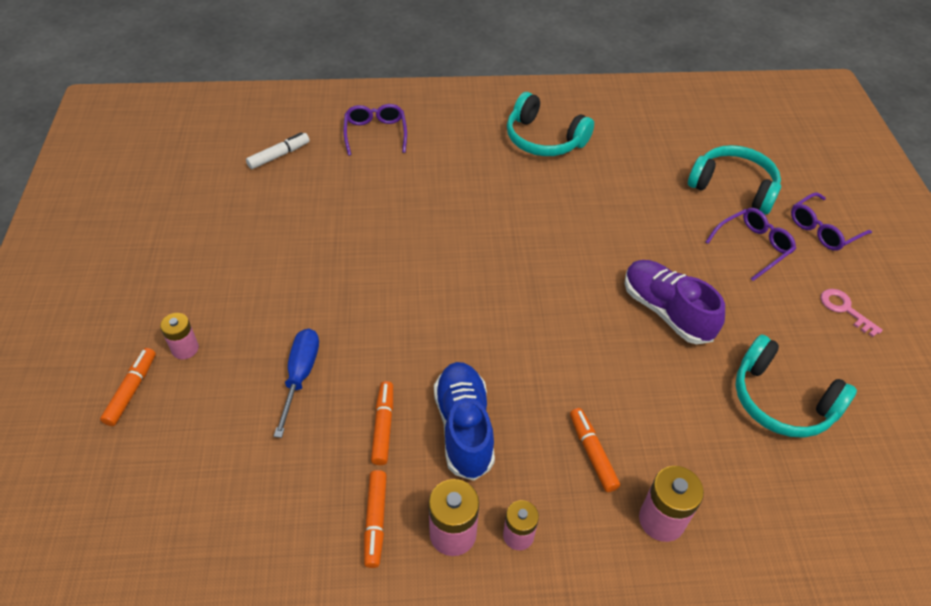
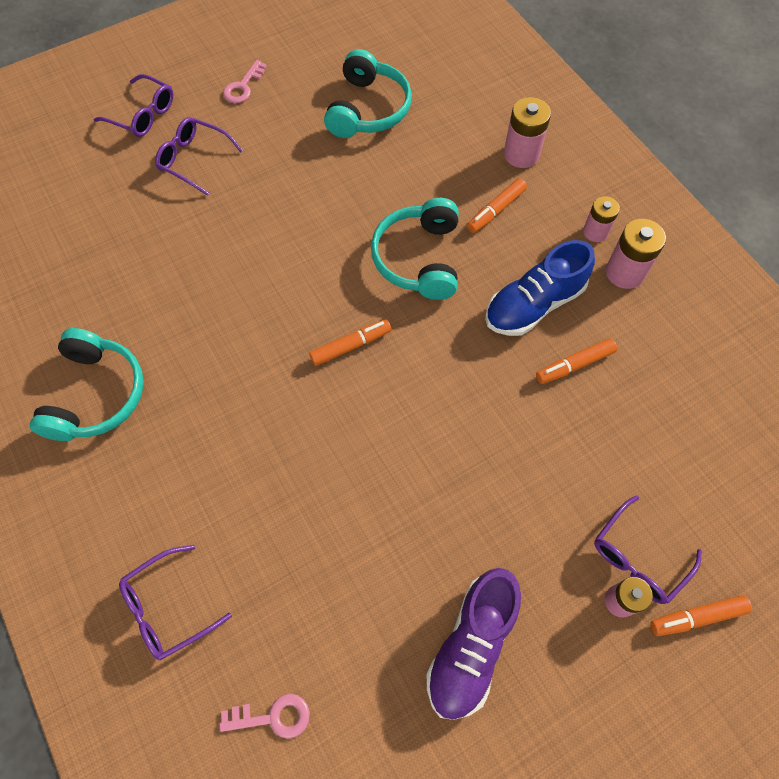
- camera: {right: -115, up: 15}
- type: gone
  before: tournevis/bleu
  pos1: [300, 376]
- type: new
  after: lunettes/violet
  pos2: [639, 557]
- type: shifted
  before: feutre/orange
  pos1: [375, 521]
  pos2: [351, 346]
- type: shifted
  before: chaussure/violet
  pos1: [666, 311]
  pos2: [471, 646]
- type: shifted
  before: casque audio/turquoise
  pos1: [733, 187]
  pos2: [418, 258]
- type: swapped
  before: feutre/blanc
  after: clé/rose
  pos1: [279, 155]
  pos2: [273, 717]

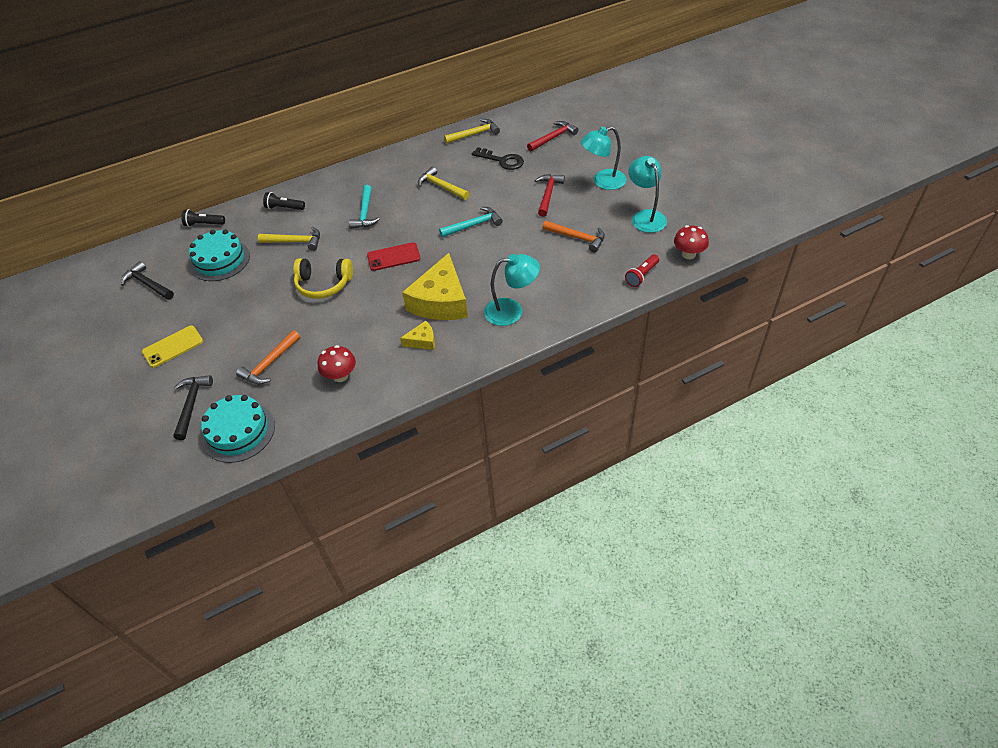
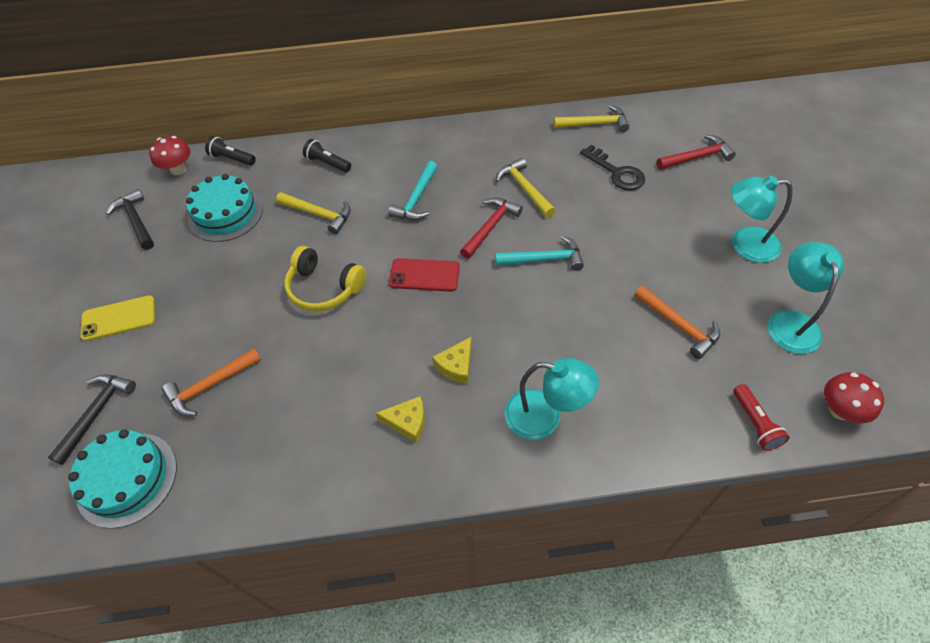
- camera: {right: 20, up: 5}
- type: shifted
  before: champignon/rouge
  pos1: [340, 376]
  pos2: [178, 169]
- type: shifted
  before: marteau/rouge
  pos1: [548, 195]
  pos2: [490, 227]
- type: rotated
  before: lampe de poche/rouge
  pos1: [642, 275]
  pos2: [755, 423]
  turn: -75
- type: scaled
  before: fromage/jaune
  pos1: [441, 301]
  pos2: [456, 366]
  scale: 0.46

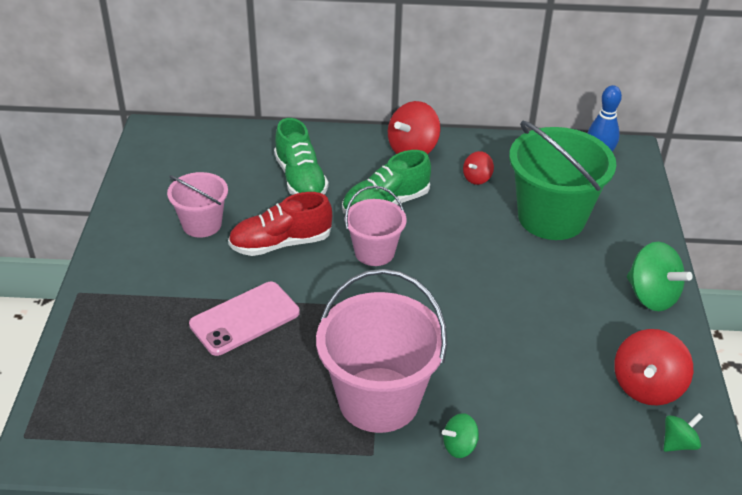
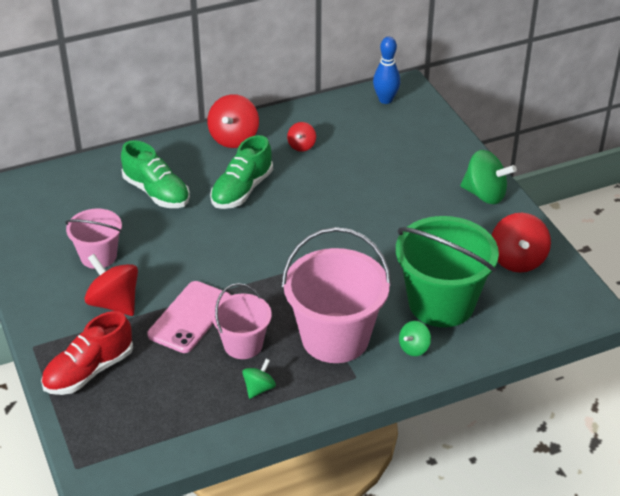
- camera: {right: -25, up: 0}
- type: new
  after: toupie/rouge
  pos2: [114, 303]
- type: shifted
  before: chaussure/rouge
  pos1: [281, 243]
  pos2: [89, 371]
- type: shifted
  before: seau/rose
  pos1: [374, 252]
  pos2: [243, 344]
- type: shifted
  before: seau/vert
  pos1: [551, 217]
  pos2: [441, 303]
- type: shifted
  before: toupie/vert
  pos1: [678, 443]
  pos2: [259, 388]

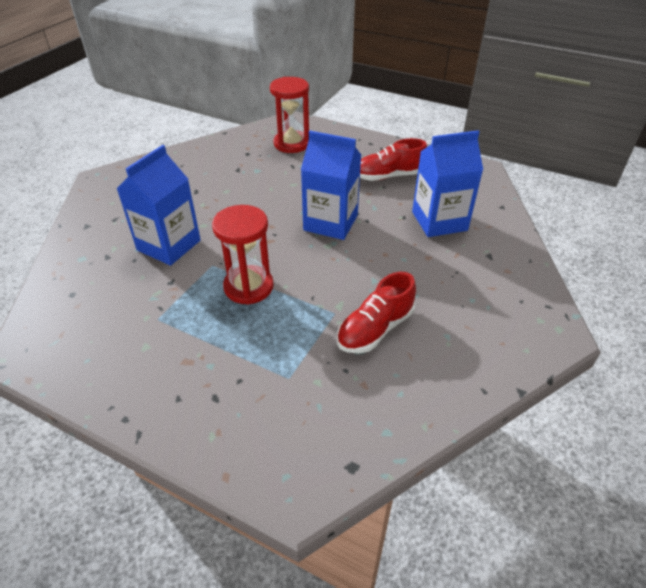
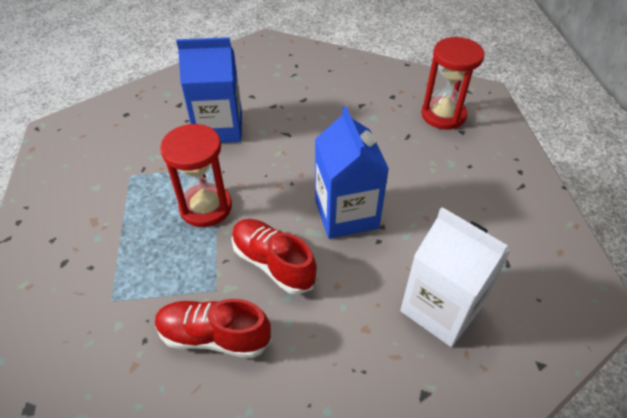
- camera: {right: 55, up: 5}
- type: shifted
  before: chaussure/rouge
  pos1: [389, 176]
  pos2: [273, 263]
- type: repainted
  before: brique de lait/bleu
  after: brique de lait/blanc
  pos1: [439, 221]
  pos2: [441, 308]

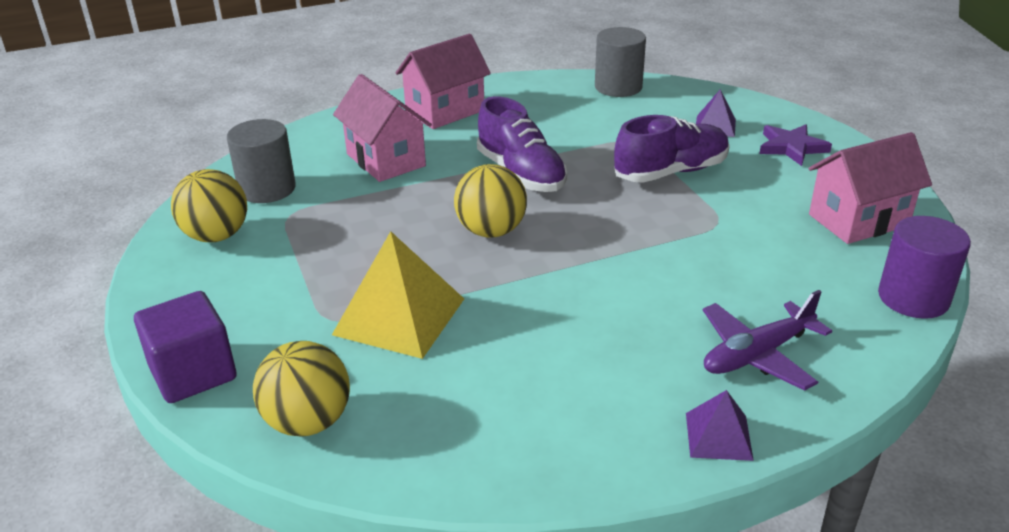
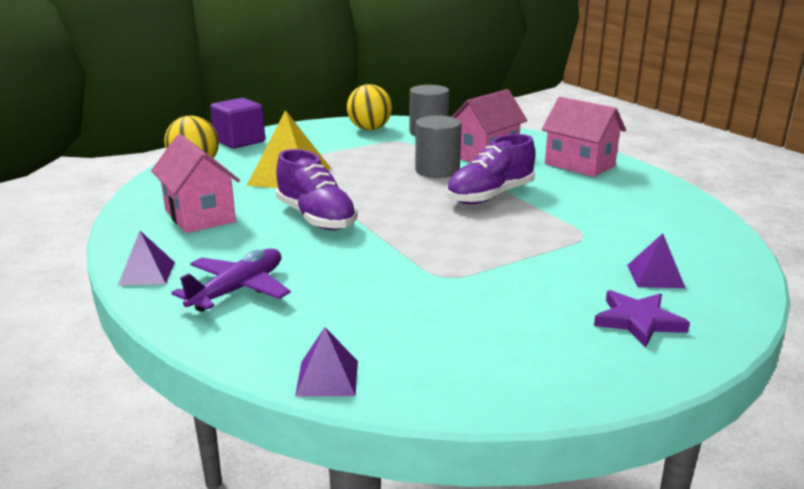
- camera: {right: 80, up: -10}
- type: gone
  before: balle/jaune
  pos1: [491, 231]
- type: shifted
  before: cylindre/gris
  pos1: [618, 87]
  pos2: [437, 170]
- type: shifted
  before: chaussure/violet
  pos1: [671, 172]
  pos2: [316, 218]
- type: shifted
  before: maison/rose
  pos1: [858, 220]
  pos2: [200, 216]
- type: swapped
  before: cylindre/violet
  after: pyramide/violet
  pos1: [913, 298]
  pos2: [327, 378]
- type: rotated
  before: avion/violet
  pos1: [757, 355]
  pos2: [238, 289]
  turn: 75

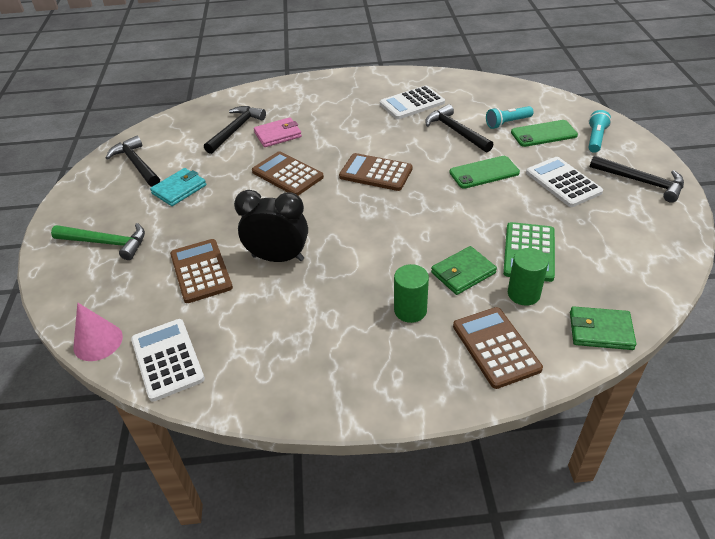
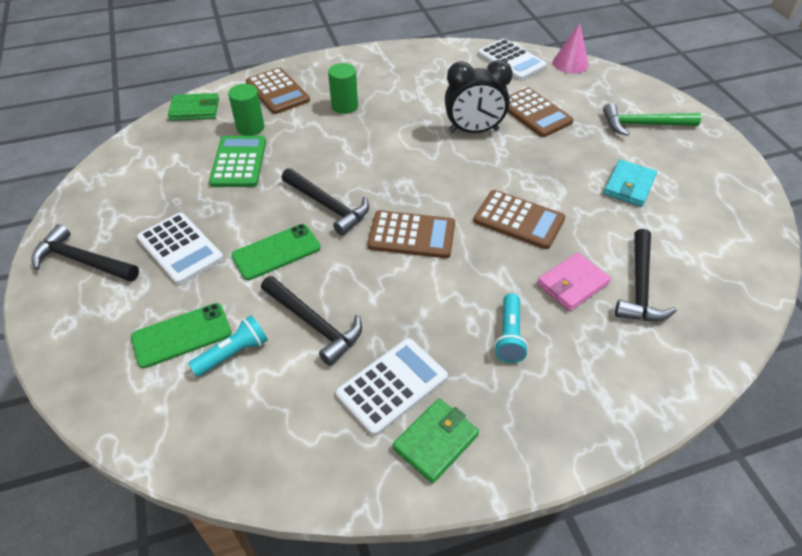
- camera: {right: 165, up: 5}
- type: shifted
  before: marteau/noir
  pos1: [136, 164]
  pos2: [328, 206]
- type: shifted
  before: portefeuille/vert
  pos1: [463, 273]
  pos2: [435, 442]
- type: shifted
  before: lampe de poche/turquoise
  pos1: [595, 138]
  pos2: [509, 336]

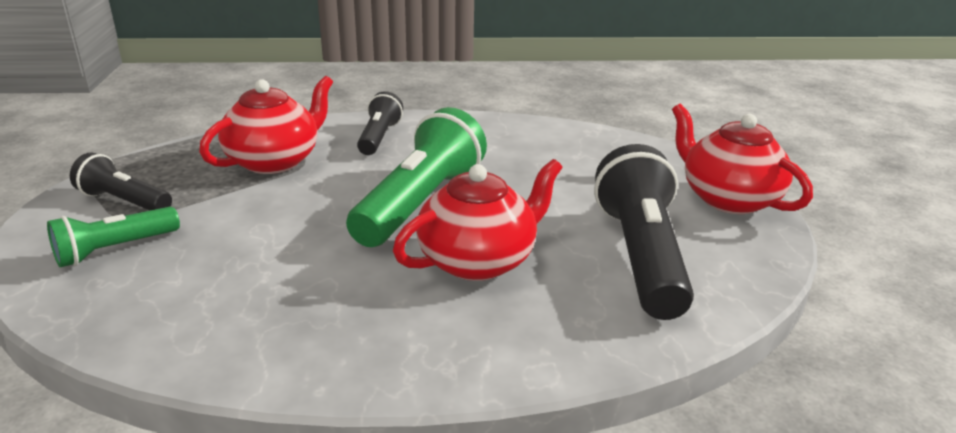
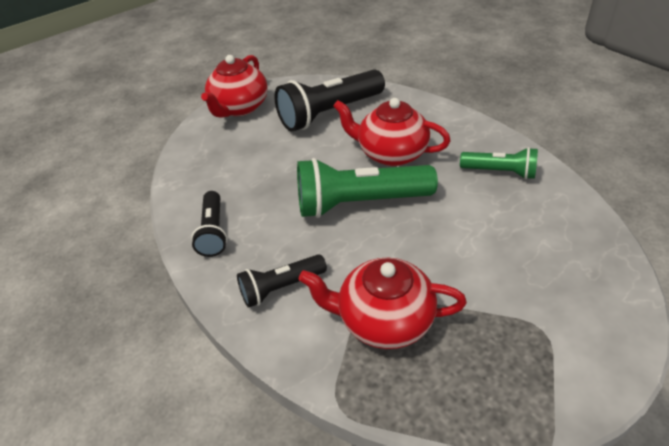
- camera: {right: -120, up: 15}
- type: shifted
  before: lampe de poche/vert
  pos1: [114, 250]
  pos2: [500, 172]
- type: shifted
  before: lampe de poche/noir
  pos1: [124, 201]
  pos2: [213, 232]

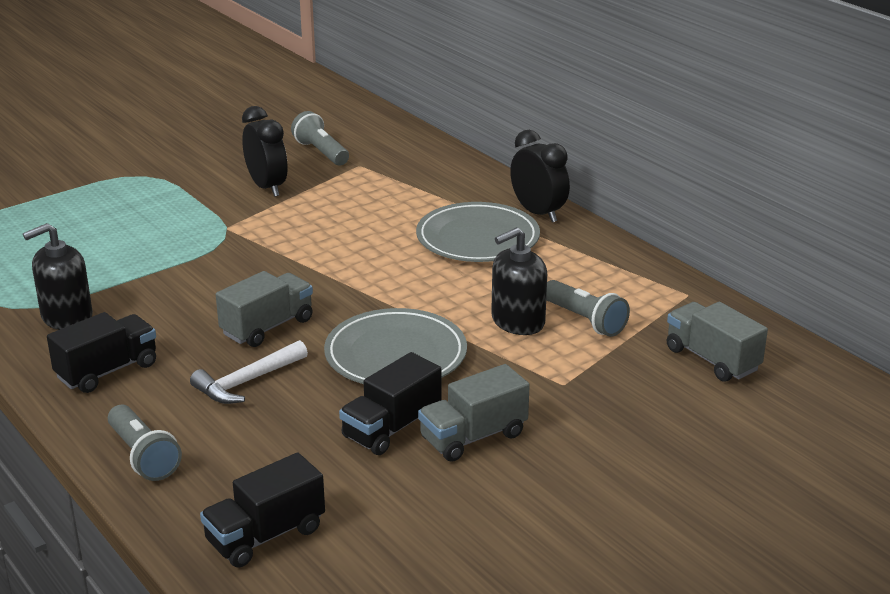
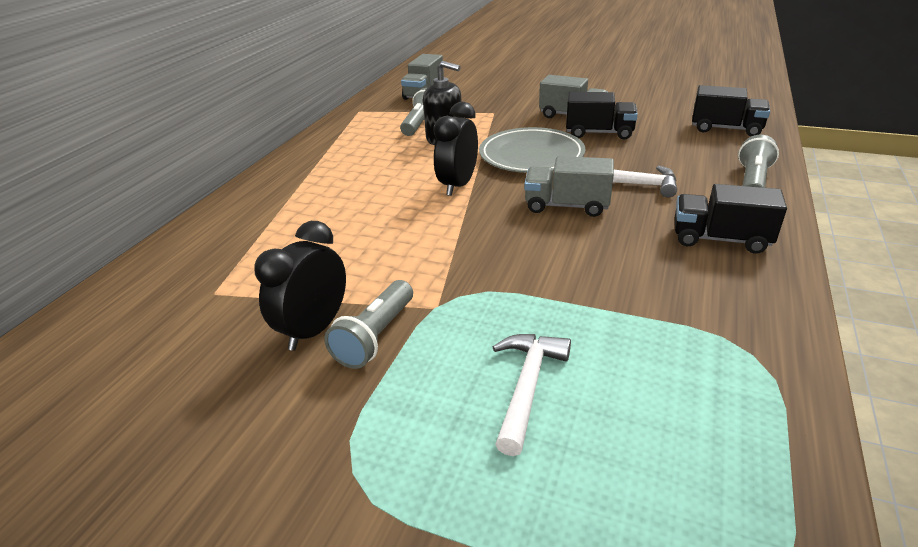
- camera: {right: -120, up: 5}
- type: gone
  before: distributeur de savon/noir
  pos1: [66, 317]
- type: gone
  before: assiette/gris
  pos1: [477, 238]
- type: new
  after: marteau/blanc
  pos2: [527, 386]
- type: shifted
  before: lampe de poche/gris
  pos1: [321, 152]
  pos2: [375, 336]
- type: shifted
  before: réveil/noir
  pos1: [538, 213]
  pos2: [458, 185]

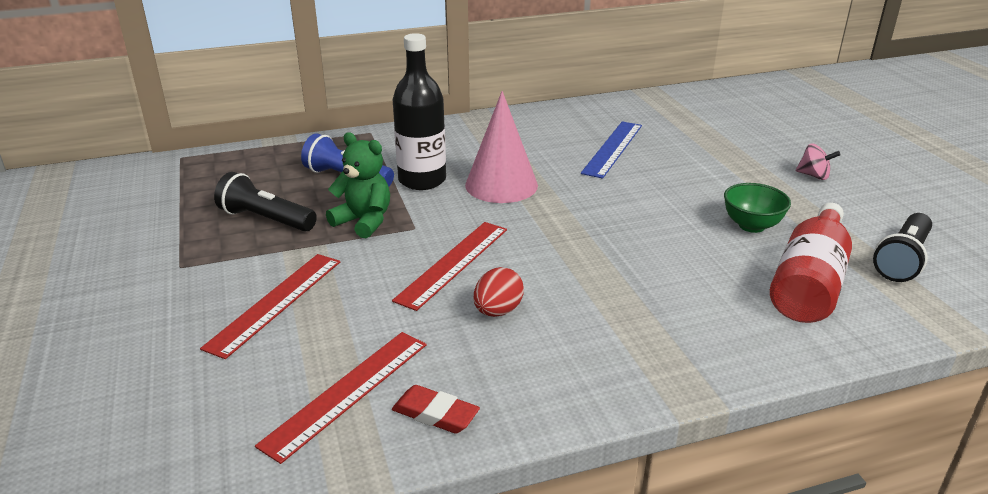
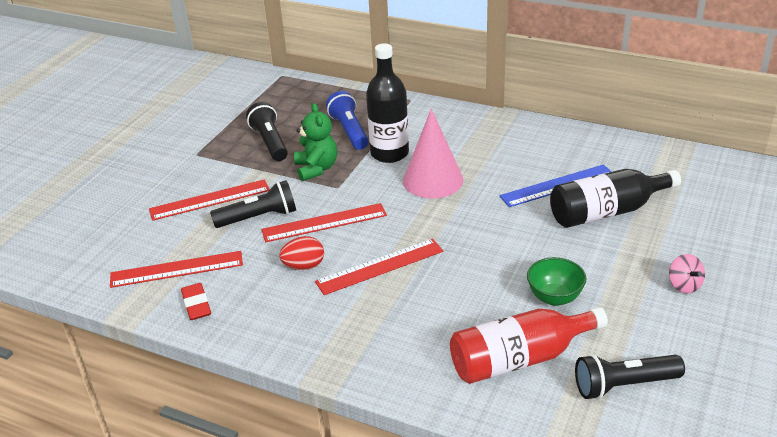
- camera: {right: 45, up: 5}
- type: new
  after: lampe de poche/noir
  pos2: [259, 217]
- type: new
  after: règle/rouge
  pos2: [380, 266]
- type: new
  after: bouteille/noir
  pos2: [607, 212]

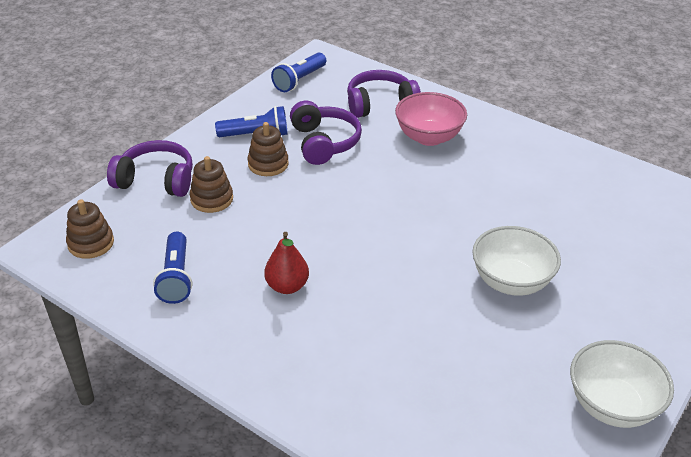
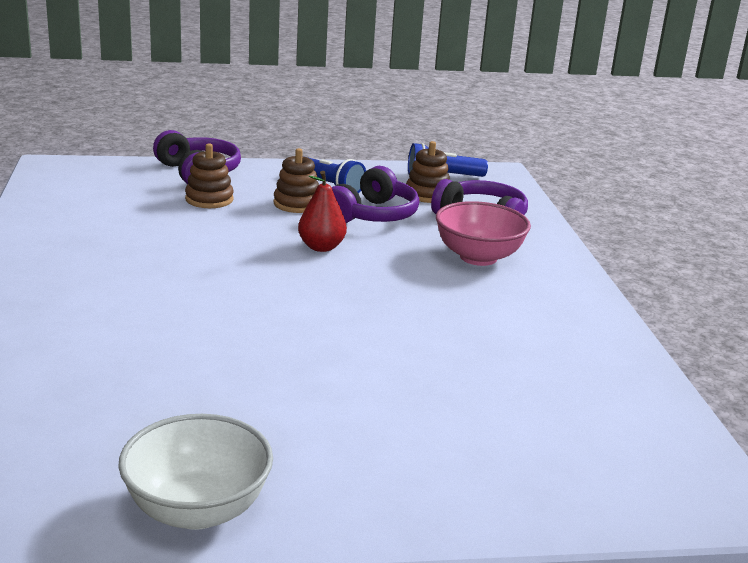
- camera: {right: 45, up: -15}
- type: gone
  before: lampe de poche/bleu
  pos1: [176, 277]
- type: gone
  before: bol/blanc
  pos1: [511, 281]
- type: shifted
  before: jouet à empiler/marron
  pos1: [91, 243]
  pos2: [427, 194]
- type: shifted
  before: poire/rouge
  pos1: [287, 286]
  pos2: [321, 247]

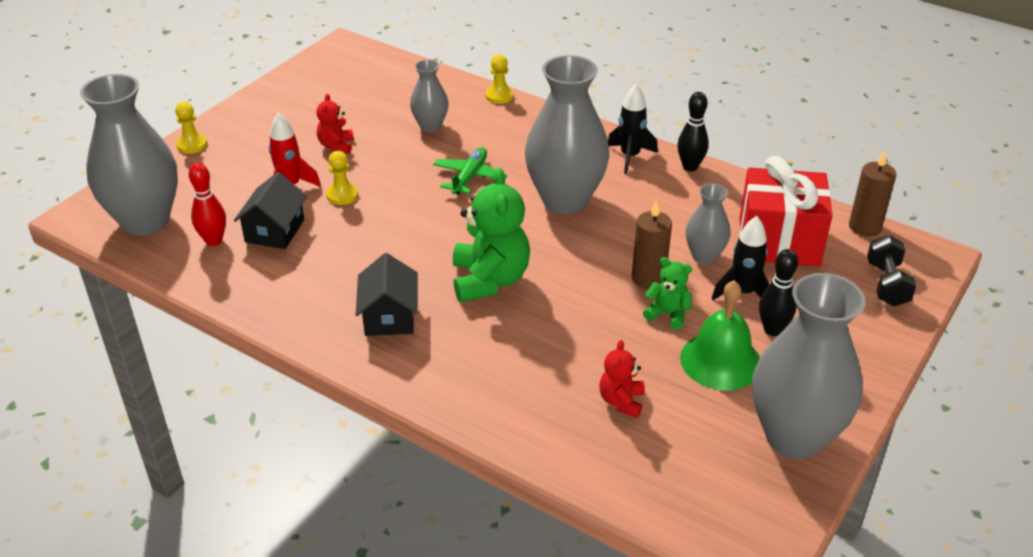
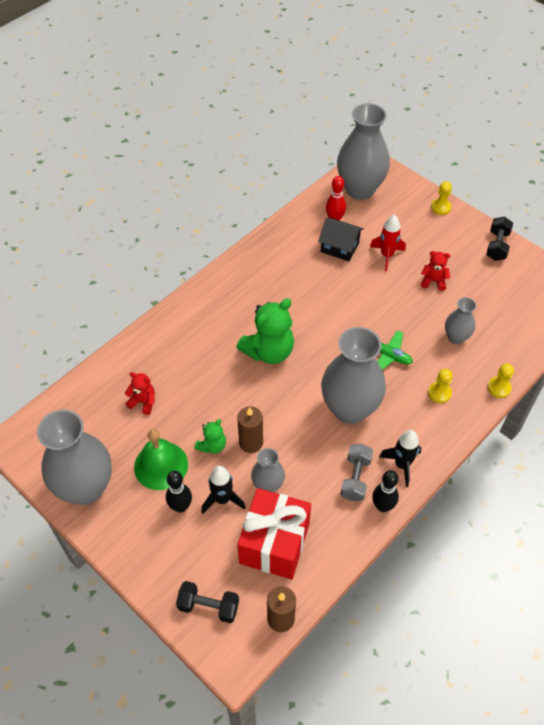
- camera: {right: 100, up: 15}
- type: gone
  before: maison/noir
  pos1: [389, 316]
- type: new
  after: haltère/gris
  pos2: [355, 478]
- type: new
  after: haltère/noir
  pos2: [497, 246]
- type: shifted
  before: pion/jaune
  pos1: [342, 195]
  pos2: [439, 393]
- type: rotated
  before: ours en peluche/vert
  pos1: [490, 280]
  pos2: [269, 351]
  turn: -45

